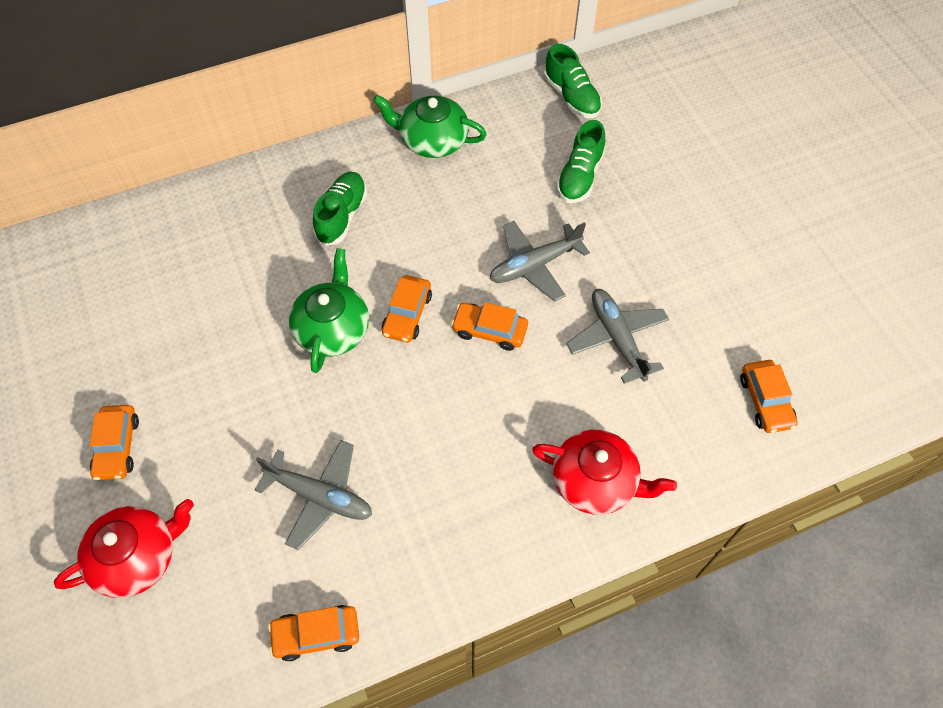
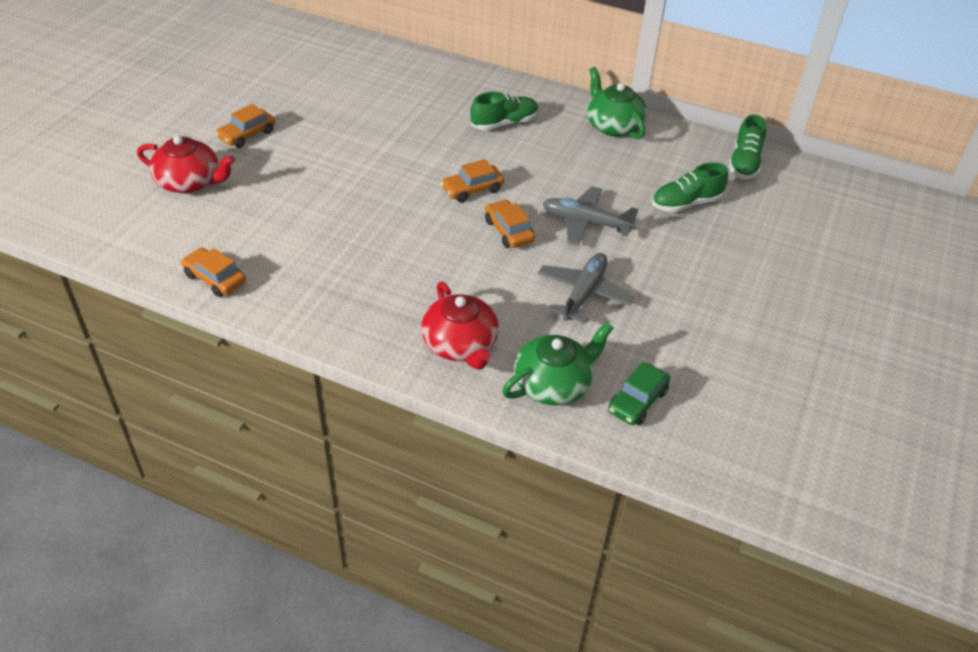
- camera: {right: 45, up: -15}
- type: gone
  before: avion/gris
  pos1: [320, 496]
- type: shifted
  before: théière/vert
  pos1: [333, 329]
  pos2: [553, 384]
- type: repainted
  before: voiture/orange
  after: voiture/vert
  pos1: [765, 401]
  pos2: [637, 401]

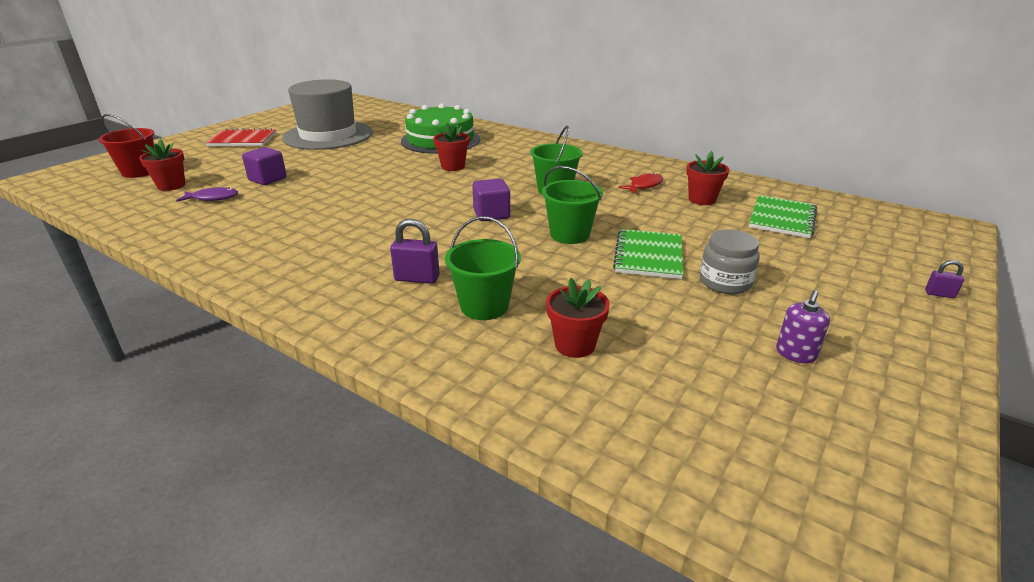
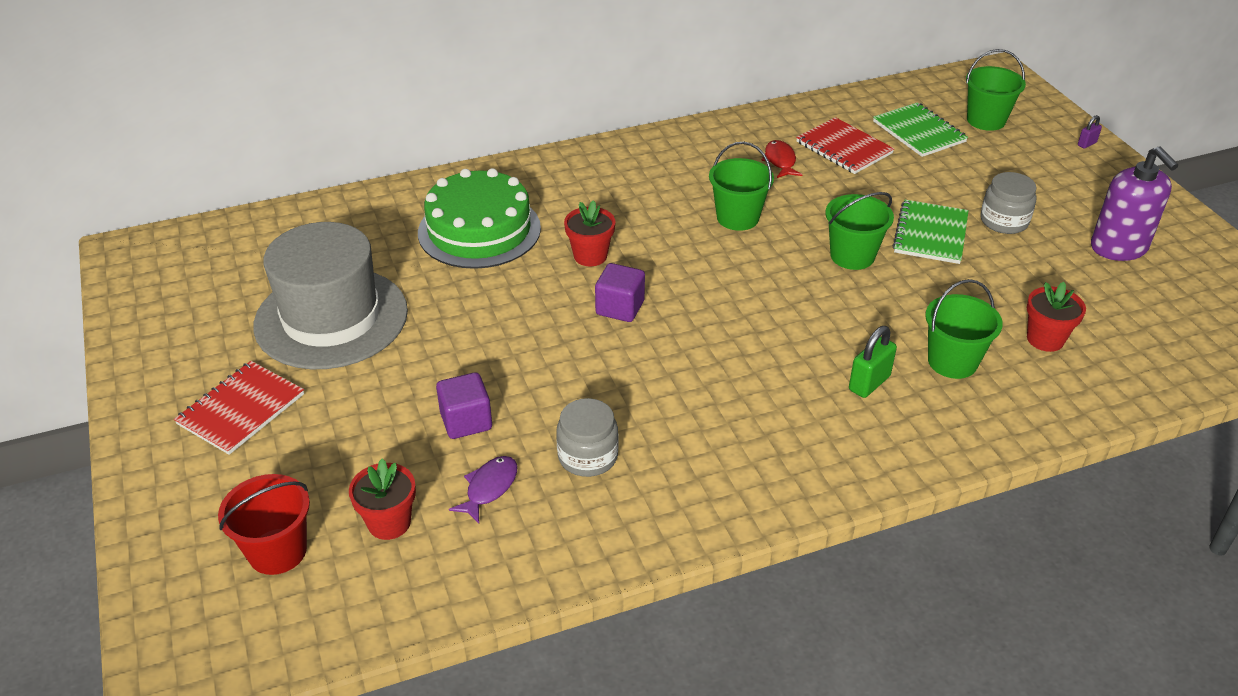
- camera: {right: -55, up: 10}
- type: new
  after: bocal/gris
  pos2: [588, 456]
- type: new
  after: seau/vert
  pos2: [986, 120]
- type: shifted
  before: cube/violet
  pos1: [491, 214]
  pos2: [620, 308]
- type: swapped
  before: pot de fleurs/rouge
  after: carnet/rouge
  pos1: [702, 199]
  pos2: [844, 148]
- type: repainted
  before: cadenas/violet
  after: cadenas/vert
  pos1: [417, 278]
  pos2: [869, 383]
- type: rotated
  before: carnet/vert
  pos1: [648, 256]
  pos2: [930, 234]
  turn: 60
- type: scaled
  before: distributeur de savon/violet
  pos1: [795, 354]
  pos2: [1119, 247]
  scale: 1.95

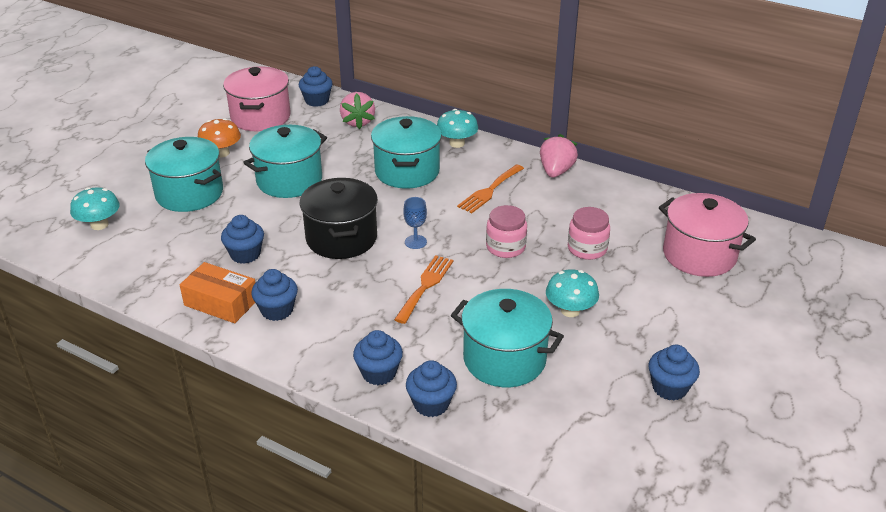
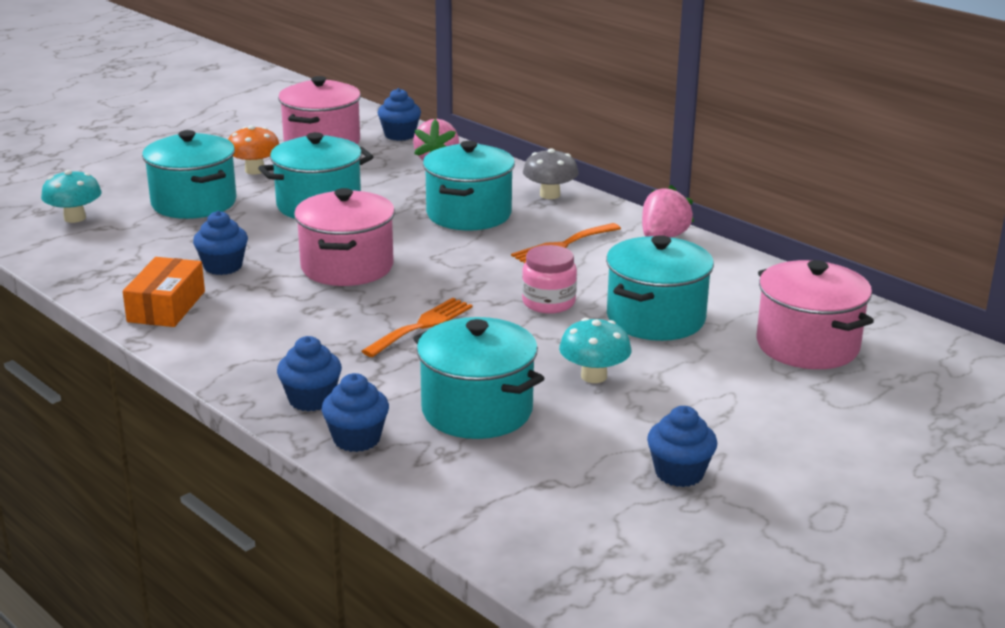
- camera: {right: 15, up: -10}
- type: gone
  before: muffin/bleu
  pos1: [277, 310]
- type: gone
  before: verre à pied/bleu
  pos1: [415, 242]
- type: swapped
  before: bocal/rose
  after: marmite/turquoise
  pos1: [587, 249]
  pos2: [656, 318]
- type: repainted
  before: marmite/noir
  after: marmite/rose
  pos1: [341, 238]
  pos2: [347, 267]
- type: repainted
  before: champignon/turquoise
  after: champignon/gris
  pos1: [457, 143]
  pos2: [550, 195]
- type: rotated
  before: boîte/orange
  pos1: [221, 302]
  pos2: [166, 306]
  turn: 60

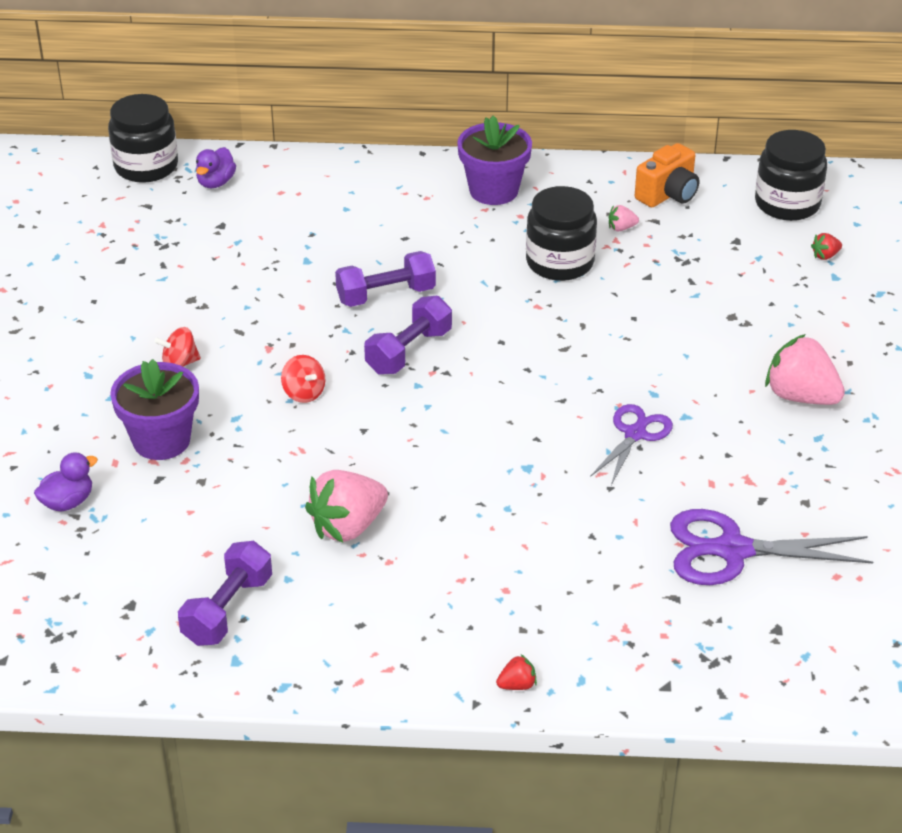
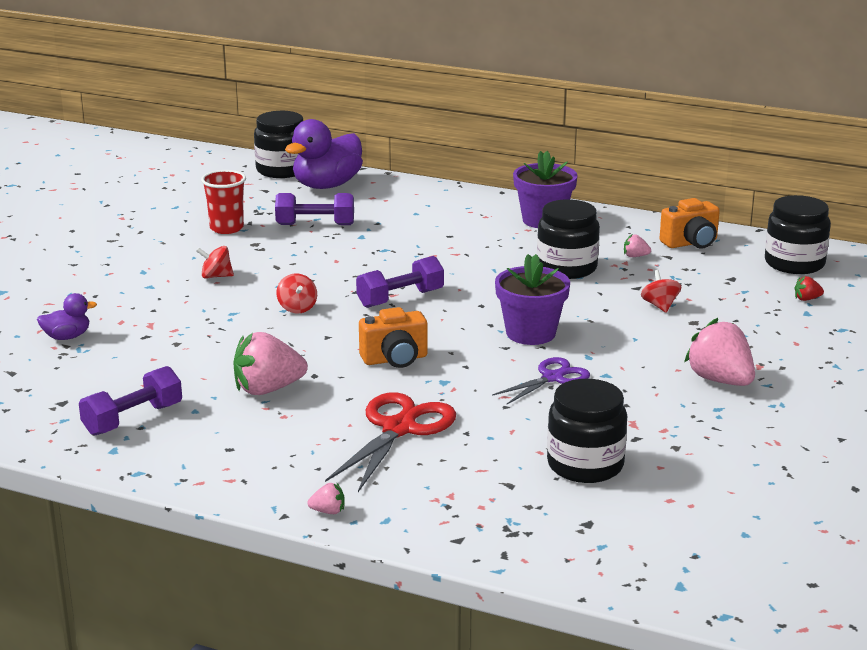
- camera: {right: 20, up: -15}
- type: new
  after: gobelet/rouge
  pos2: [226, 228]
- type: new
  after: ciseaux/rouge
  pos2: [398, 429]
- type: new
  after: appareil photo/orange
  pos2: [395, 359]
- type: new
  after: toupie/rouge
  pos2: [660, 306]
- type: shifted
  before: pot de fleurs/violet
  pos1: [161, 440]
  pos2: [530, 333]
- type: shifted
  before: haltère/violet
  pos1: [386, 295]
  pos2: [315, 225]
- type: swapped
  before: ciseaux/violet
  after: bocal/noir
  pos1: [733, 550]
  pos2: [585, 465]
- type: repainted
  before: fraise/rouge
  after: fraise/rose
  pos1: [517, 685]
  pos2: [328, 511]
- type: scaled
  before: canard/violet
  pos1: [216, 182]
  pos2: [327, 185]
  scale: 2.0

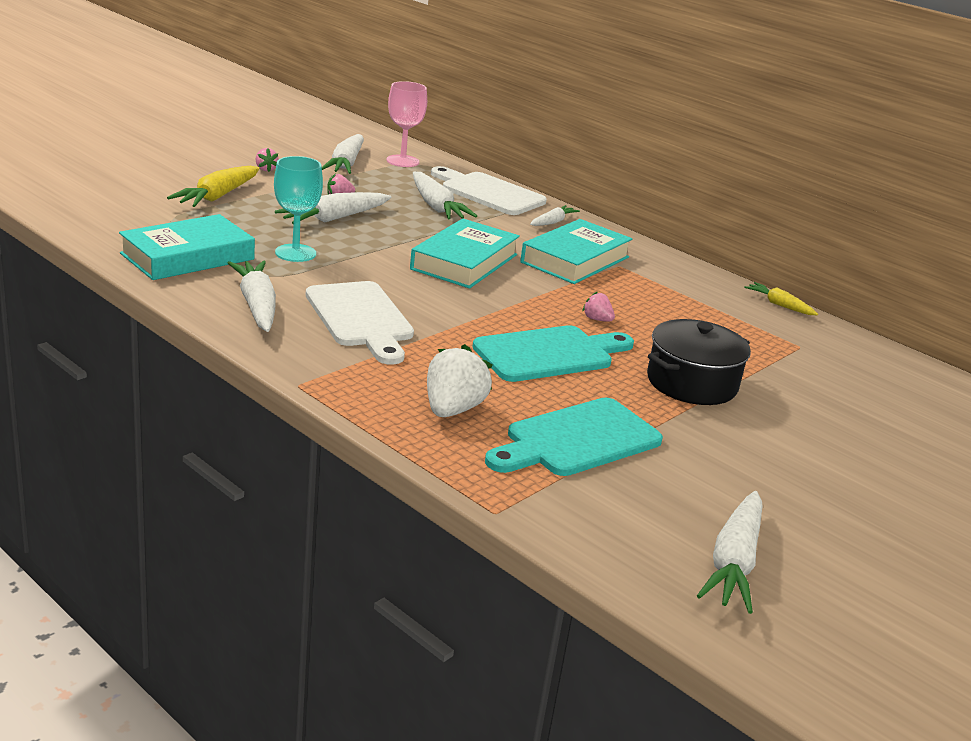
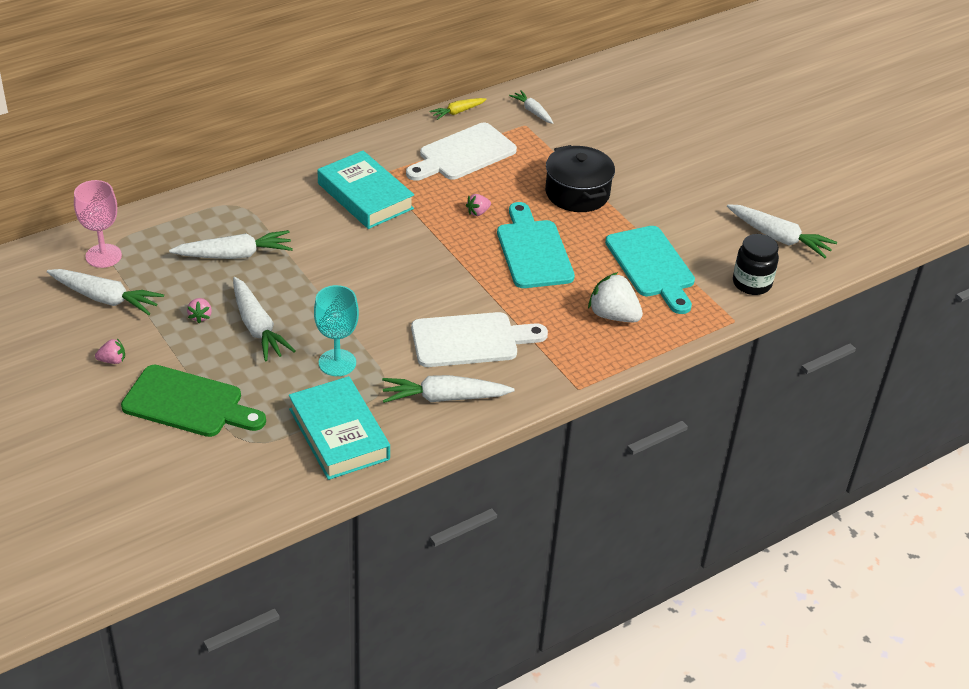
- camera: {right: -75, up: 15}
- type: gone
  before: livre/turquoise
  pos1: [464, 262]
- type: new
  after: bocal/noir
  pos2: [751, 283]
- type: shifted
  before: planche à découper/blanc
  pos1: [488, 193]
  pos2: [463, 154]
- type: shifted
  before: carotte/blanc
  pos1: [553, 222]
  pos2: [532, 111]
- type: swapped
  before: carotte/jaune
  after: planche à découper/vert
  pos1: [217, 196]
  pos2: [188, 403]

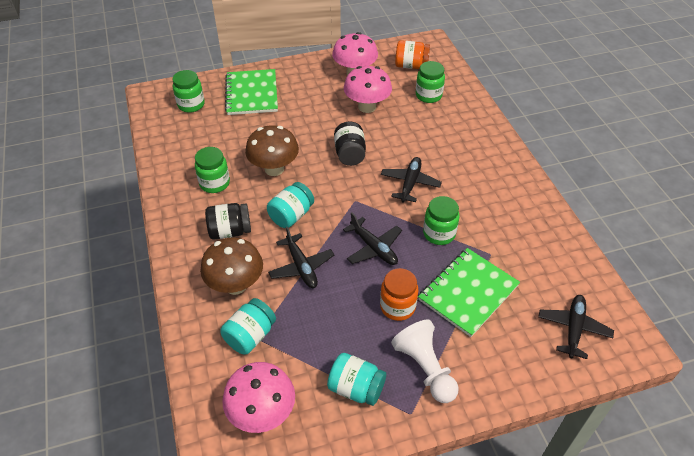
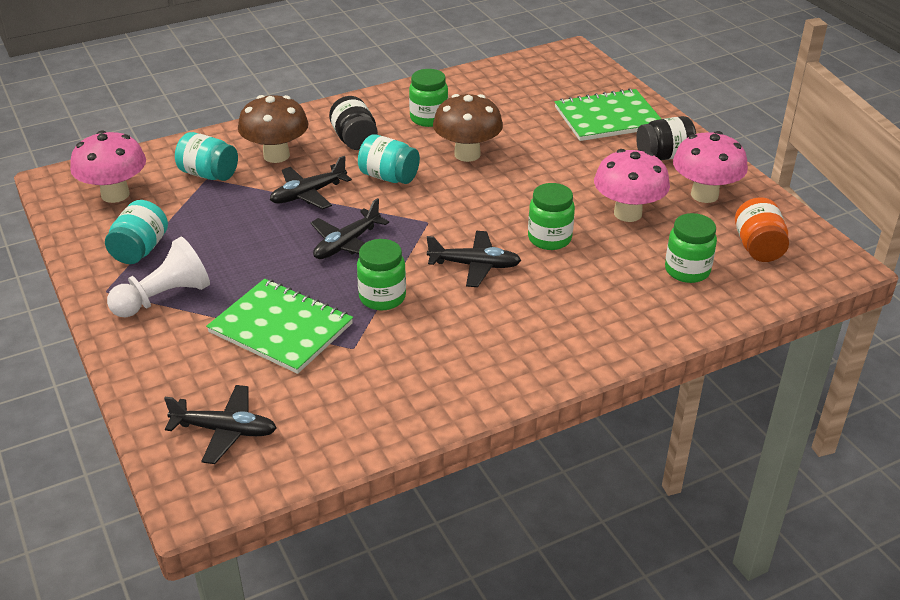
- camera: {right: 80, up: -10}
- type: gone
  before: bocal/orange
  pos1: [397, 307]
- type: shifted
  before: bocal/vert
  pos1: [191, 105]
  pos2: [549, 239]
- type: shifted
  before: bocal/noir
  pos1: [350, 154]
  pos2: [664, 156]

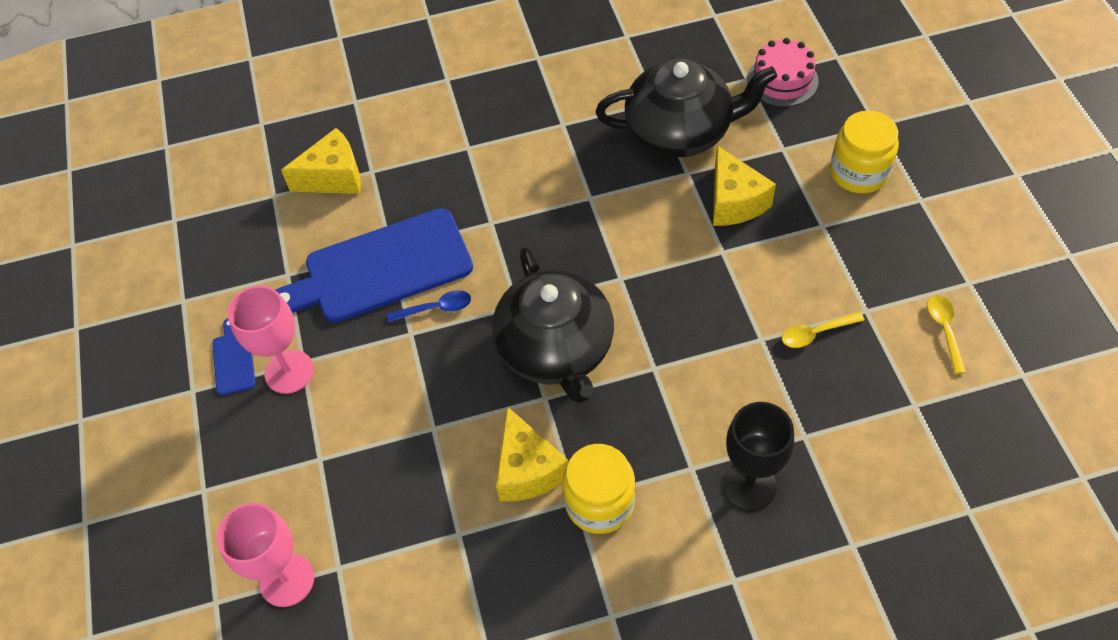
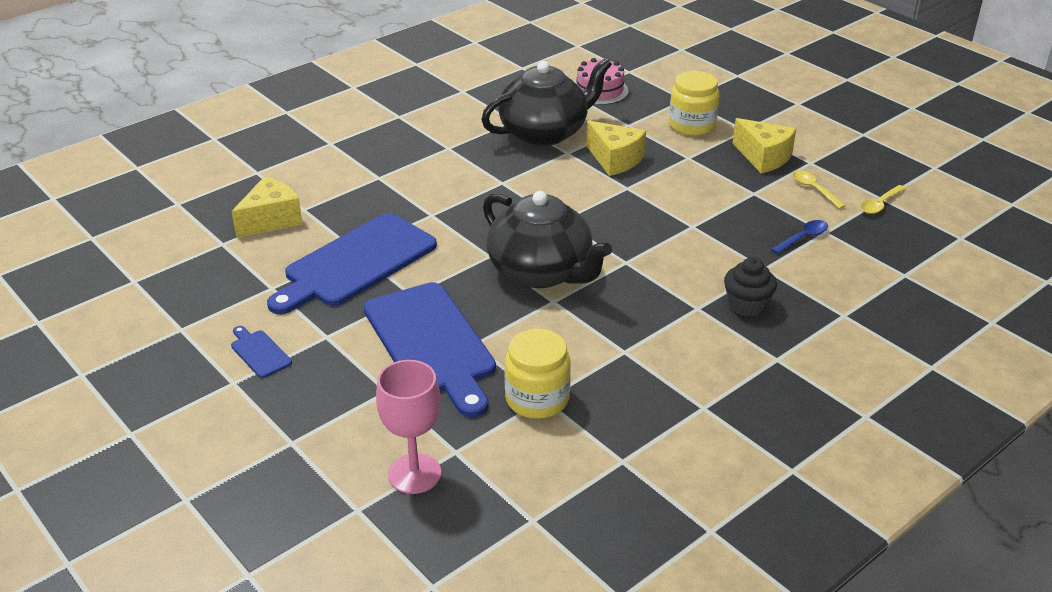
- camera: {right: -30, up: -20}
- type: gone
  before: verre à pied/rose
  pos1: [289, 372]
- type: new
  after: planche à découper/bleu
  pos2: [431, 344]
- type: shifted
  before: cuillère/bleu
  pos1: [436, 308]
  pos2: [803, 238]
- type: shifted
  before: fromage/jaune
  pos1: [528, 469]
  pos2: [763, 157]
- type: shifted
  before: bocal/jaune
  pos1: [599, 502]
  pos2: [537, 399]
- type: shifted
  before: cuillère/jaune
  pos1: [816, 333]
  pos2: [880, 204]
- type: swapped
  before: verre à pied/noir
  after: muffin/noir
  pos1: [749, 485]
  pos2: [747, 305]

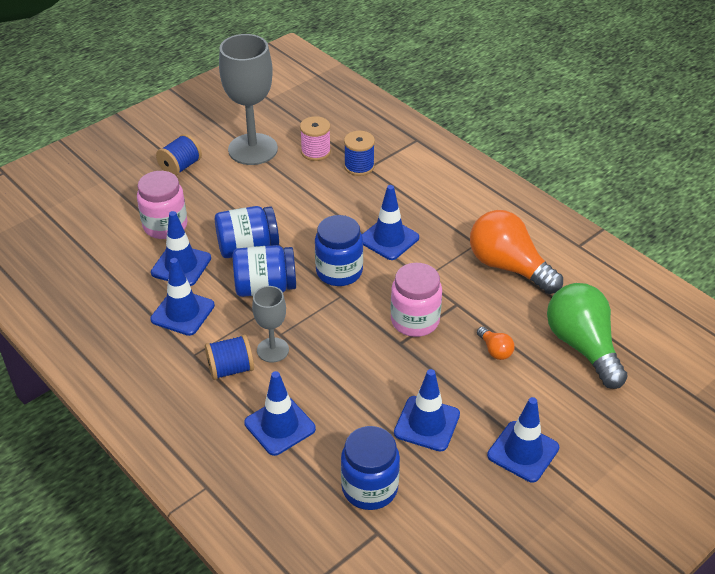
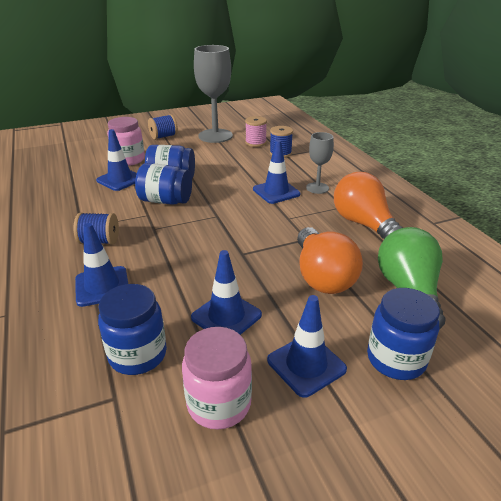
- camera: {right: 20, up: -10}
- type: gone
  before: cône de chantier/bleu
  pos1: [182, 312]
- type: shifted
  before: verre à pied/gris
  pos1: [272, 350]
  pos2: [317, 188]
- type: shifted
  before: bocal/bleu
  pos1: [339, 272]
  pos2: [396, 359]
- type: shifted
  before: bocal/rose
  pos1: [415, 320]
  pos2: [219, 403]
- type: scaled
  before: ampoule/orange
  pos1: [495, 350]
  pos2: [322, 276]
  scale: 2.33

